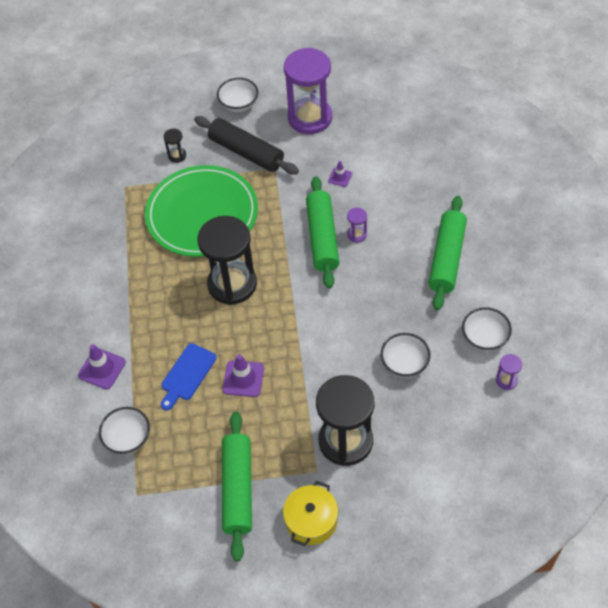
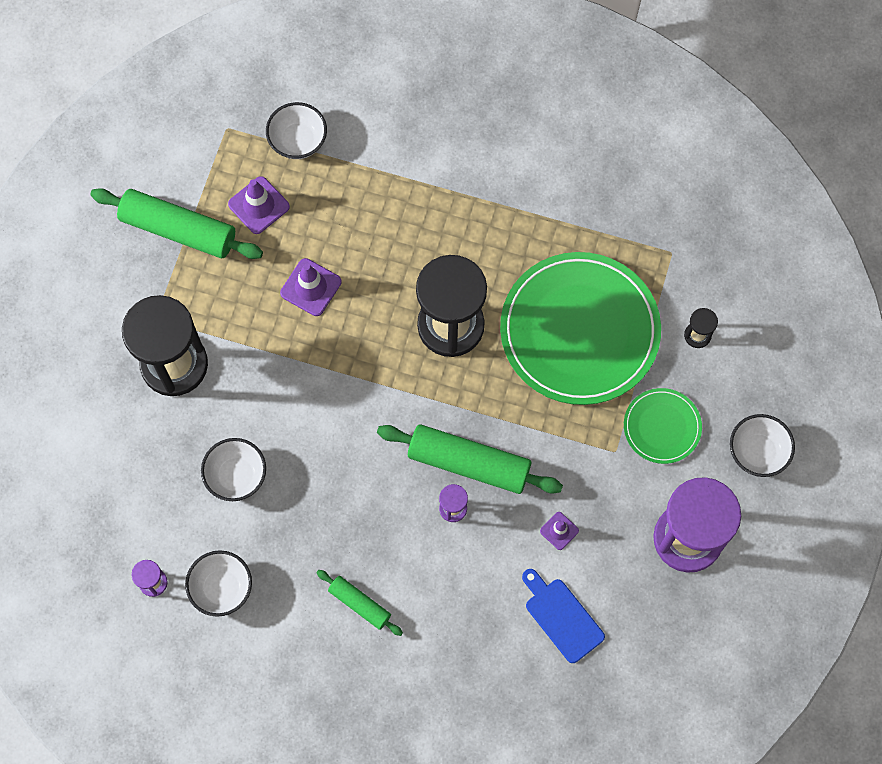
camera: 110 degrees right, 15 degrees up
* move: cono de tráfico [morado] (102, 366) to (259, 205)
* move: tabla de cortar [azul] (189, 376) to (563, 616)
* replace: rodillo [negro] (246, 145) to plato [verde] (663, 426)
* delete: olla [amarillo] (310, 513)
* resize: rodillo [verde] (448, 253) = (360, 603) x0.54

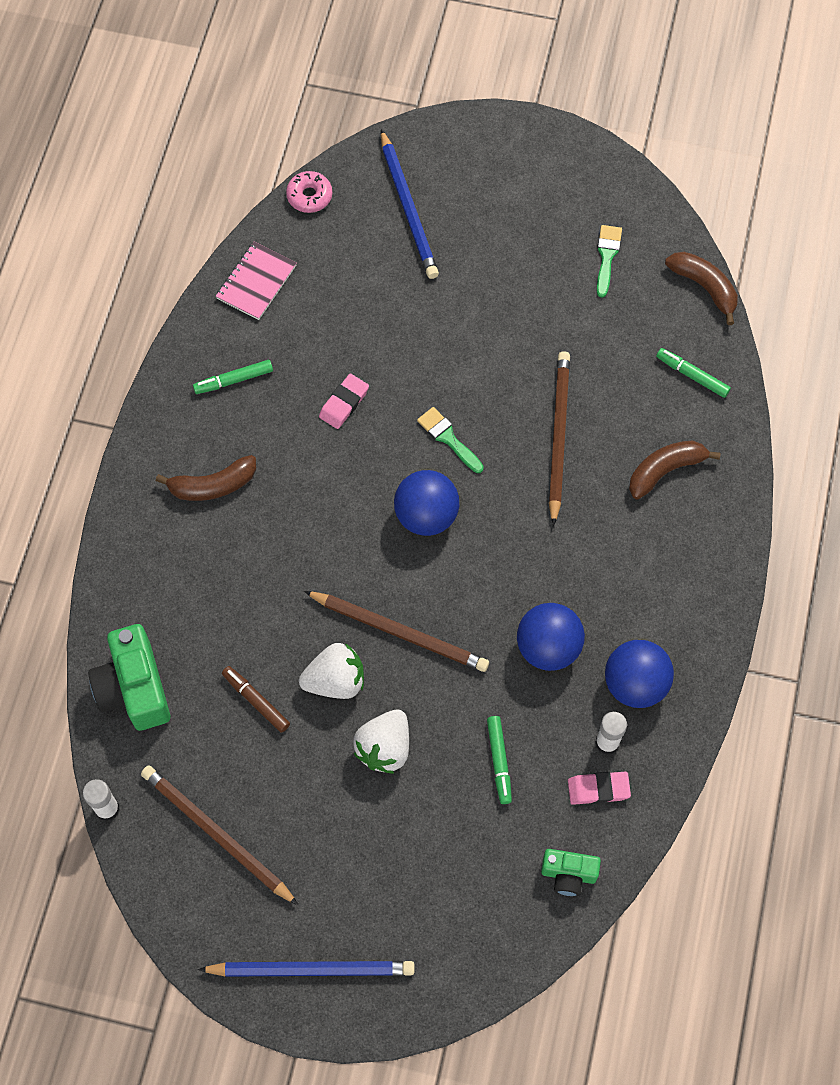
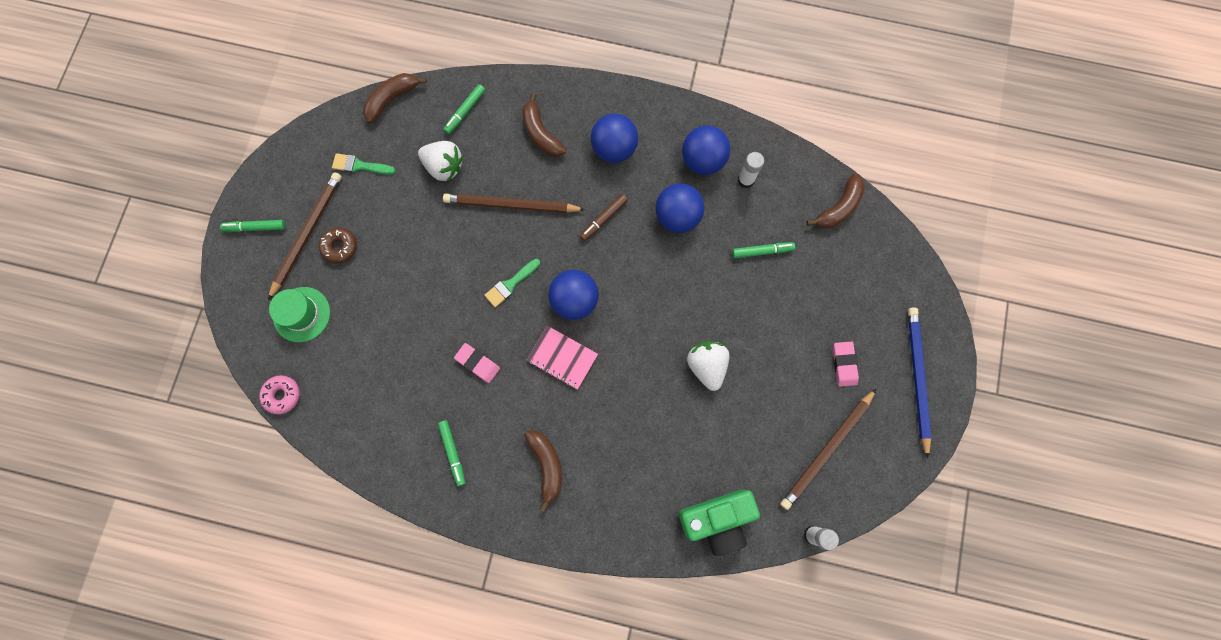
camera: 90 degrees left, 10 degrees up
* move: cuaderno [rosa] (256, 281) to (562, 358)
* move: rotulador [marrón] (256, 699) to (604, 217)
* move: lápiz [marrón] (396, 631) to (305, 236)
* move: fresa [blanco] (381, 741) to (440, 161)
* replace: lápiz [azul] (410, 204) to sombrero [verde] (299, 315)
* replace: cámara [verde] (571, 873) to plátano [marrón] (835, 201)
* move: goma de borrar [rosa] (599, 788) to (846, 364)
* insert: rotulador [verde] (253, 226)
* insert: rosquilla [marrón] (338, 245)
* insert: pelota [azul] (614, 138)

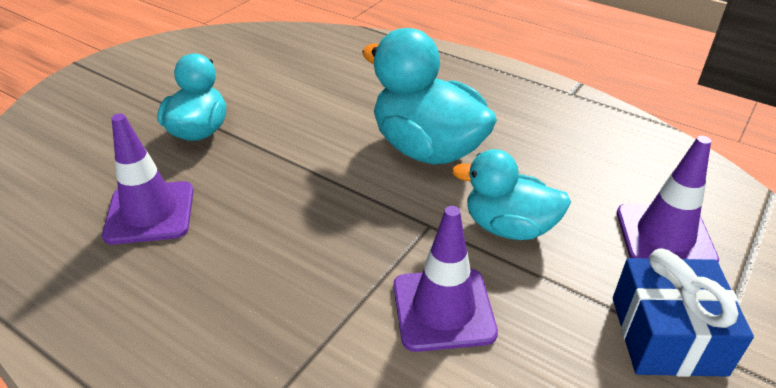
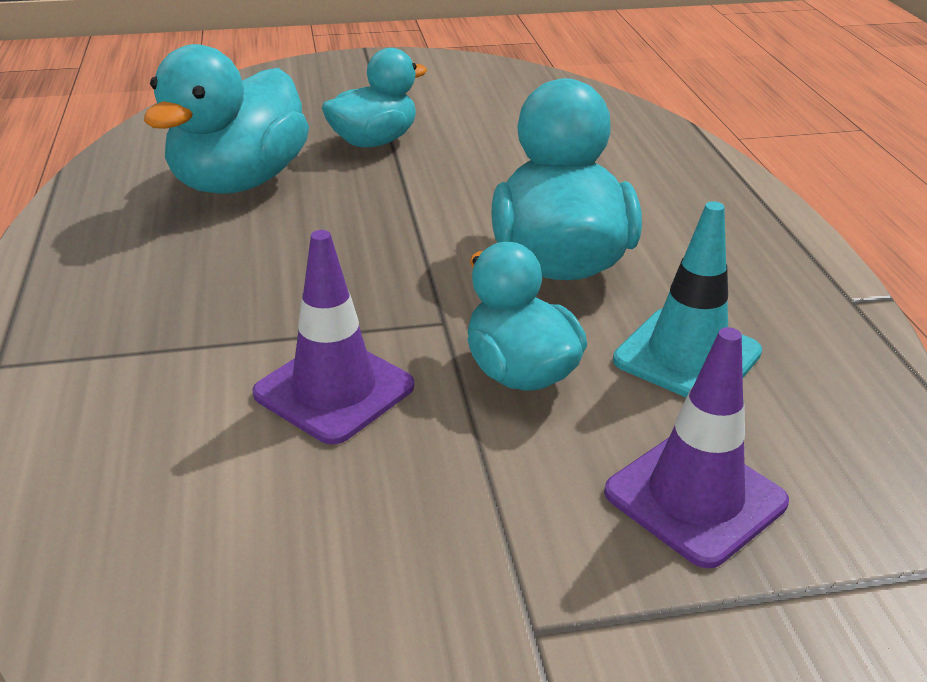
camera: 45 degrees right, 5 degrees down
* replace: cono de tráfico [morado] (148, 179) to pato [turquesa] (226, 119)
* delete: regalo [azul] (683, 313)
* insert: cono de tráfico [turquesa] (687, 299)

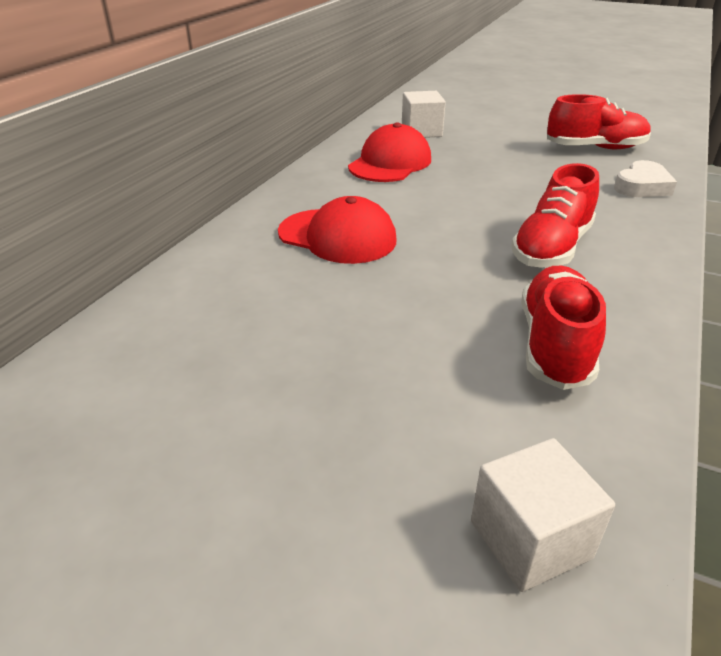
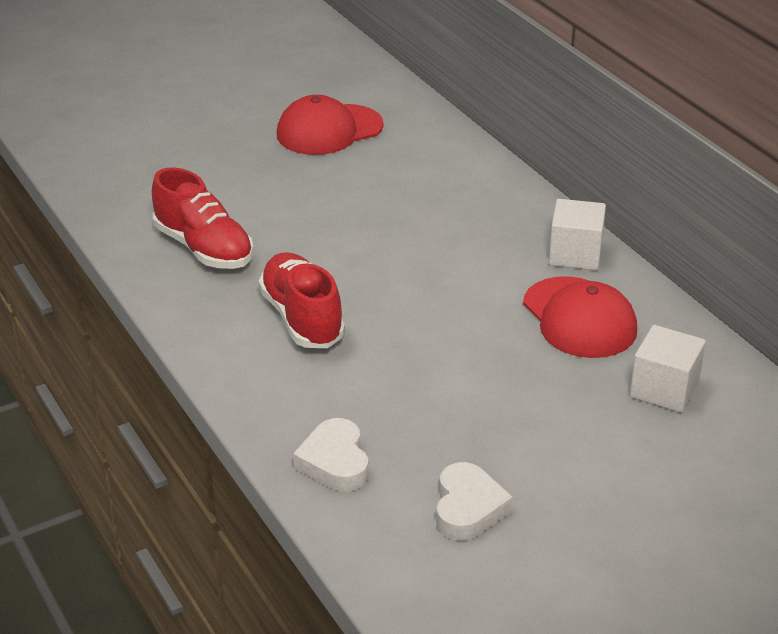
camera: 125 degrees right, 0 degrees up
* move: gorra [rojo] (337, 230) to (330, 125)
* move: cubo [blanco] (543, 515) to (577, 234)
* replace: zapato [rojo] (599, 121) to corazón [blanco] (474, 501)

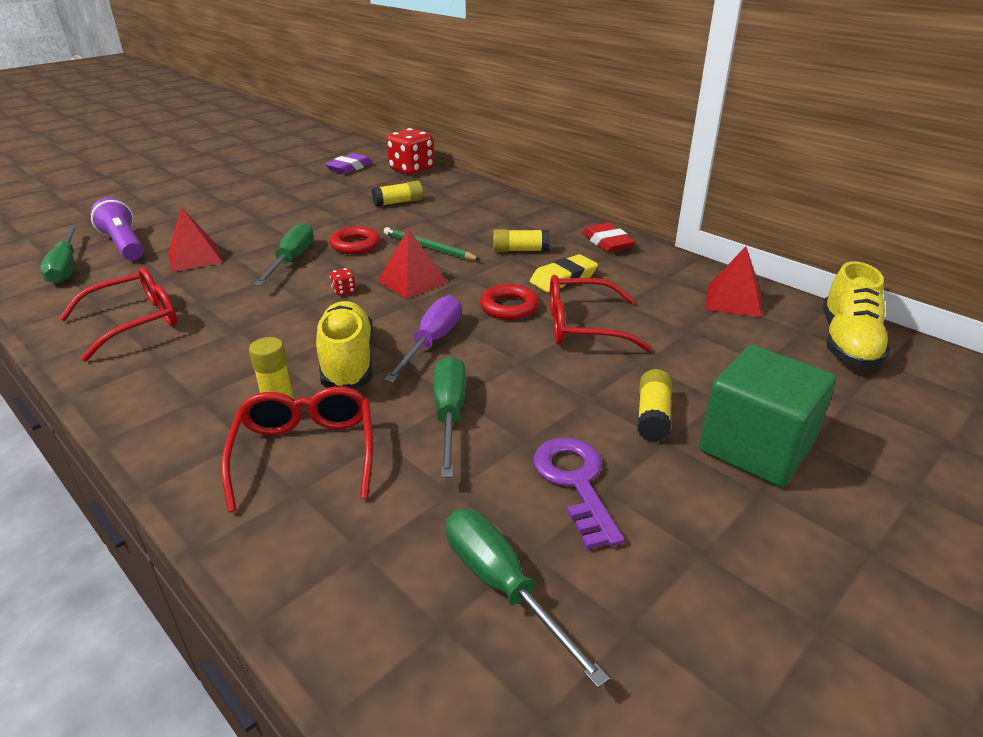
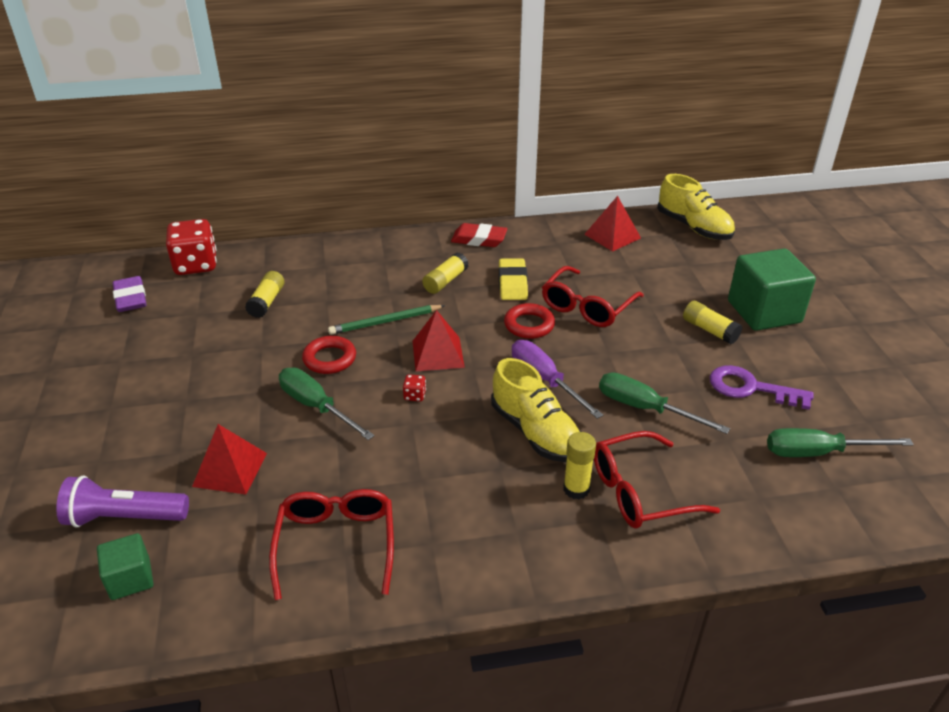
camera: 55 degrees left, 5 degrees up
* replace: destornillador [verde] (58, 254) to cubo [verde] (125, 566)
* rotate: gafas [rojo] (297, 449) = (657, 480) 45 degrees counterclockwise
* rotate: zapato [amarillo] (344, 345) = (536, 410) 150 degrees counterclockwise

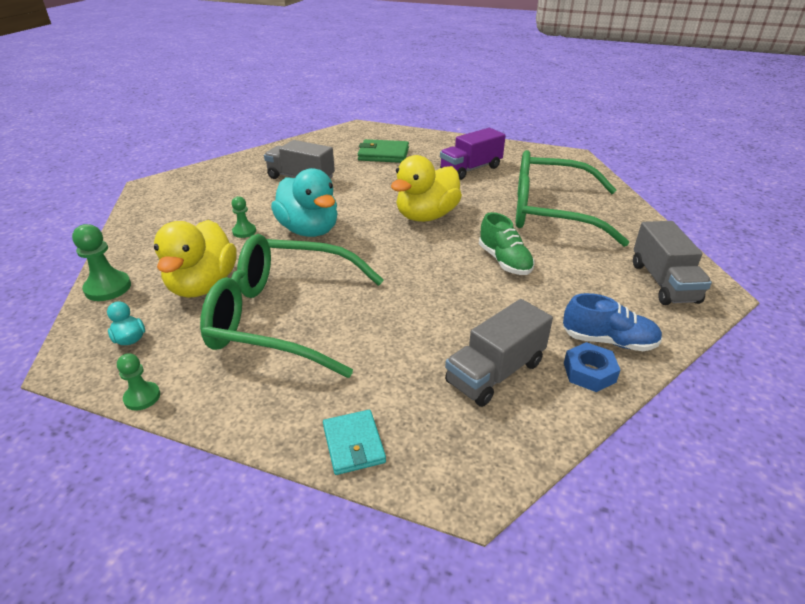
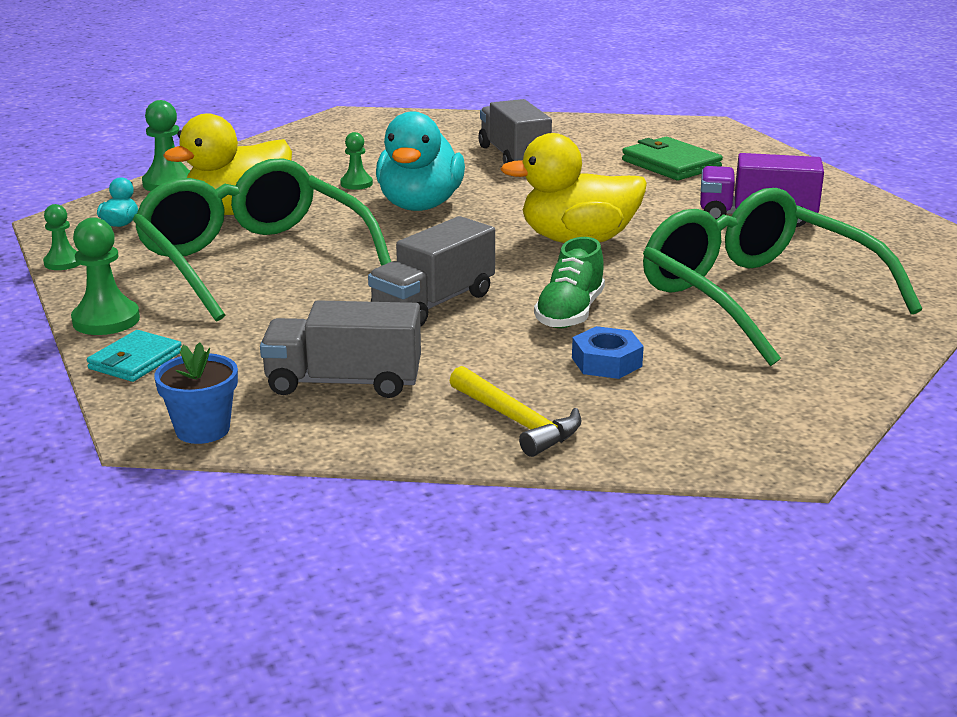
camera: 45 degrees right, 10 degrees down
* replace: zapato [azul] (612, 322) to martillo [amarillo] (515, 411)
* move: tuerca [azul] (592, 367) to (608, 352)
* move: camión [gris] (672, 263) to (431, 271)
* insert: peón [verde] (105, 276)
* insert: maceta [azul] (196, 393)

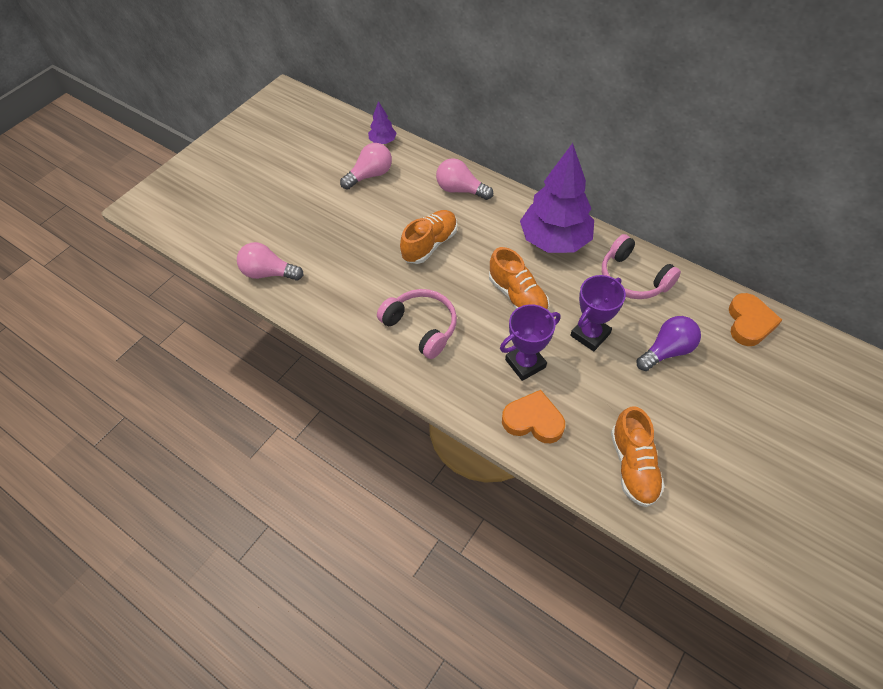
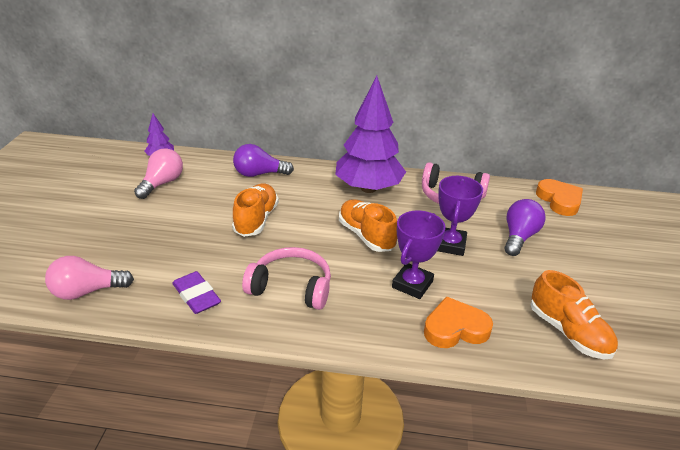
camera: 30 degrees left, 20 degrees down
* recolor: bombilla [rosa] (464, 179) to bombilla [morado] (263, 160)
* rotate: zapato [naranja] (519, 278) = (368, 225) 150 degrees counterclockwise
* insert: goma de borrar [morado] (196, 292)

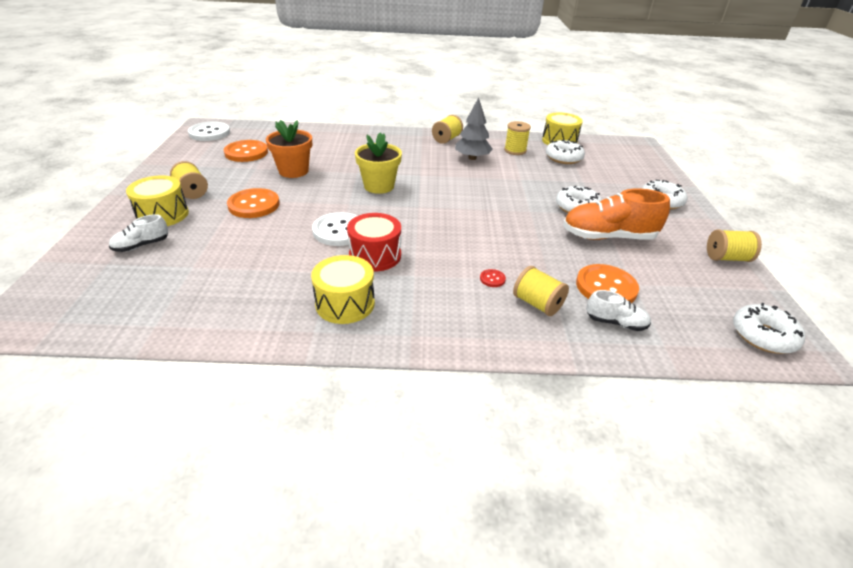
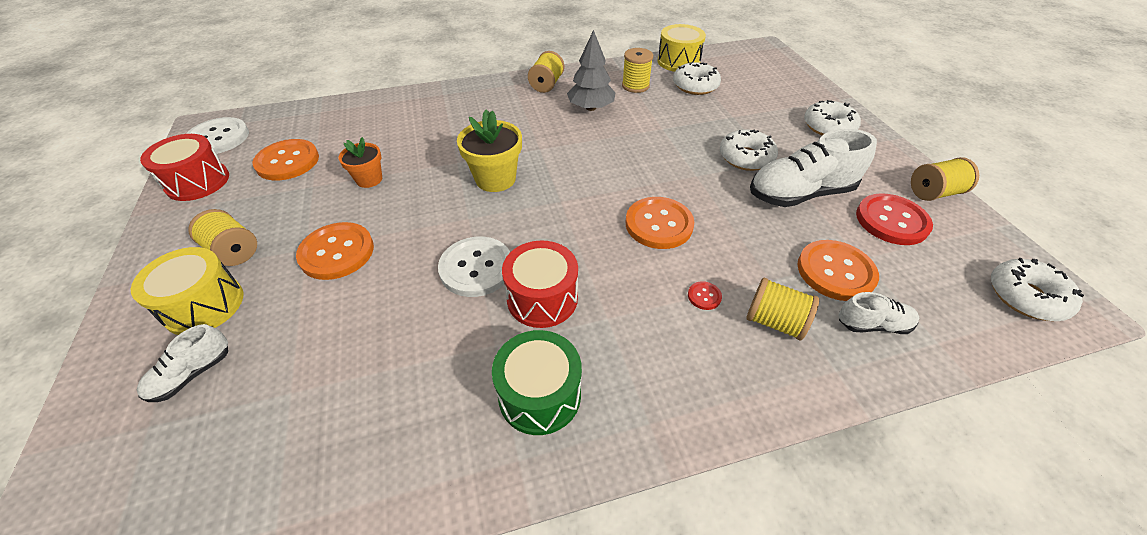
camera: 15 degrees left, 10 degrees up
* resize: maceta [naranja] (289, 149) = (360, 162) x0.63
* recolor: tambor [amarillo] (343, 289) to tambor [verde] (537, 382)
* recolor: zapato [naranja] (616, 214) to zapato [blanco] (813, 168)
* insert: tambor [rojo] (184, 167)
* insert: botón [naranja] (659, 223)
* insert: botón [rojo] (894, 219)

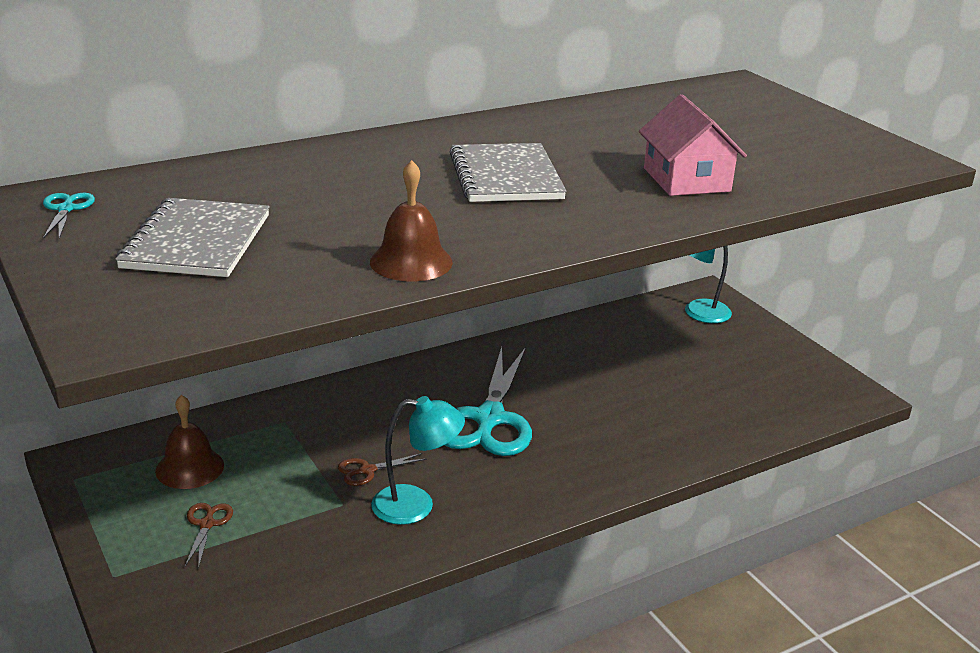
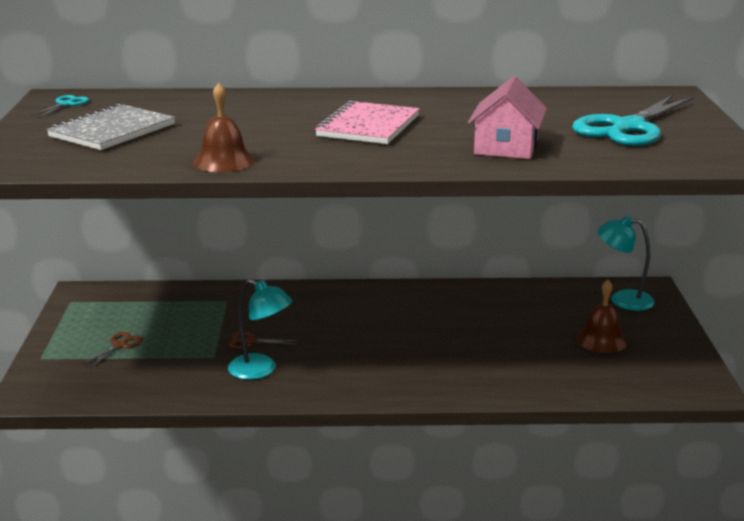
camera: 30 degrees right, 5 degrees down
* move: campana [marrón] (189, 442) to (602, 316)
* move: tijeras [turquesa] (488, 401) to (633, 120)
* recolor: cuaderno [gris] (508, 172) to cuaderno [rosa] (367, 122)

